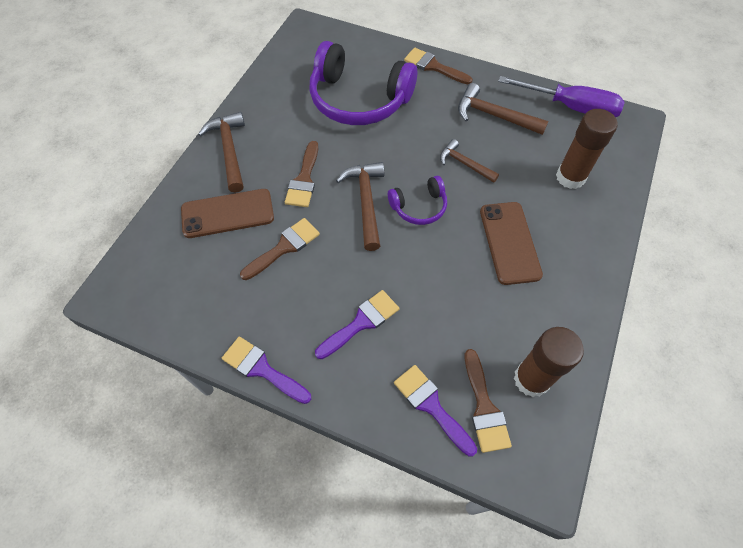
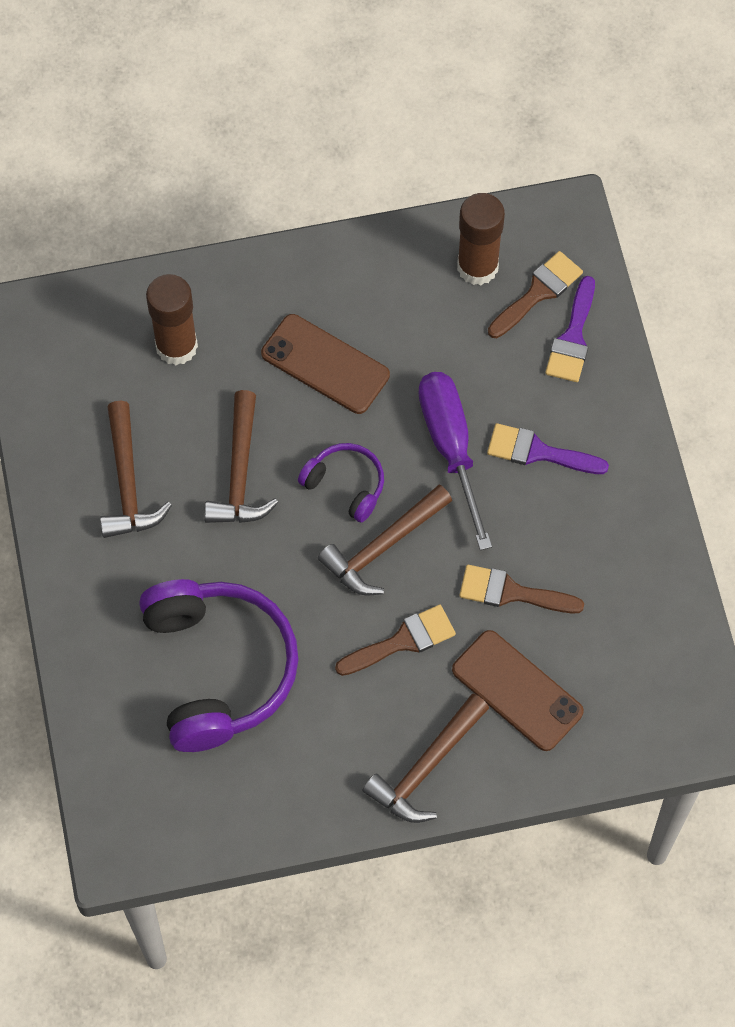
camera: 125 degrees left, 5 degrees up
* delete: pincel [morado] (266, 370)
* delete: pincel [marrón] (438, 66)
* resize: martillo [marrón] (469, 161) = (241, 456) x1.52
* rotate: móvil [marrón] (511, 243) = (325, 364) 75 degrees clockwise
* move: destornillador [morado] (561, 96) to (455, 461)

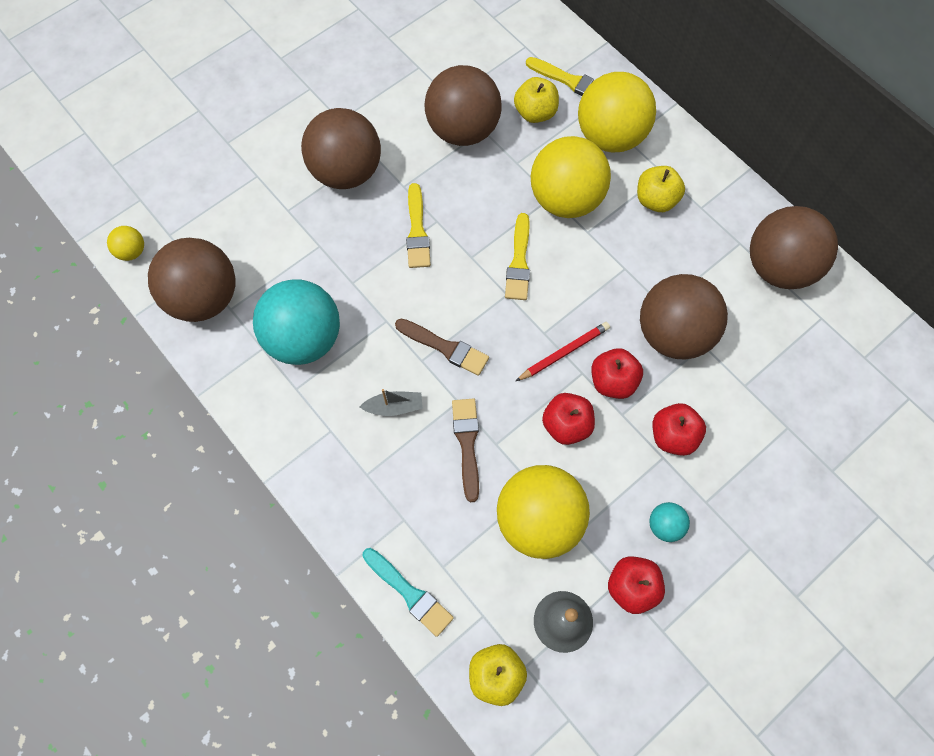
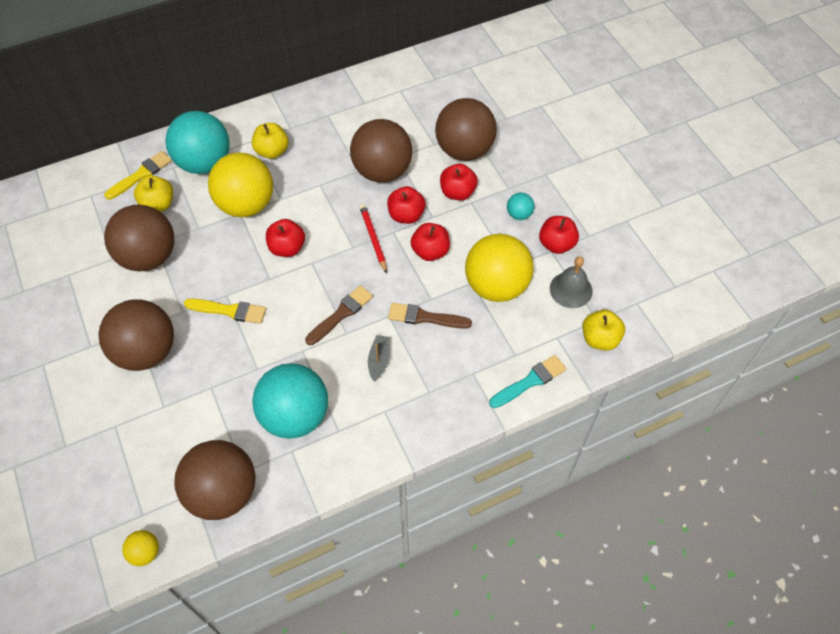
camera: 75 degrees left, 10 degrees down
* replace: pincel [amarillo] (517, 256) to manzana [rojo] (285, 238)
* recolor: pelota [amarillo] (617, 112) to pelota [turquesa] (197, 142)
* move: pelota [marrón] (794, 247) to (466, 129)

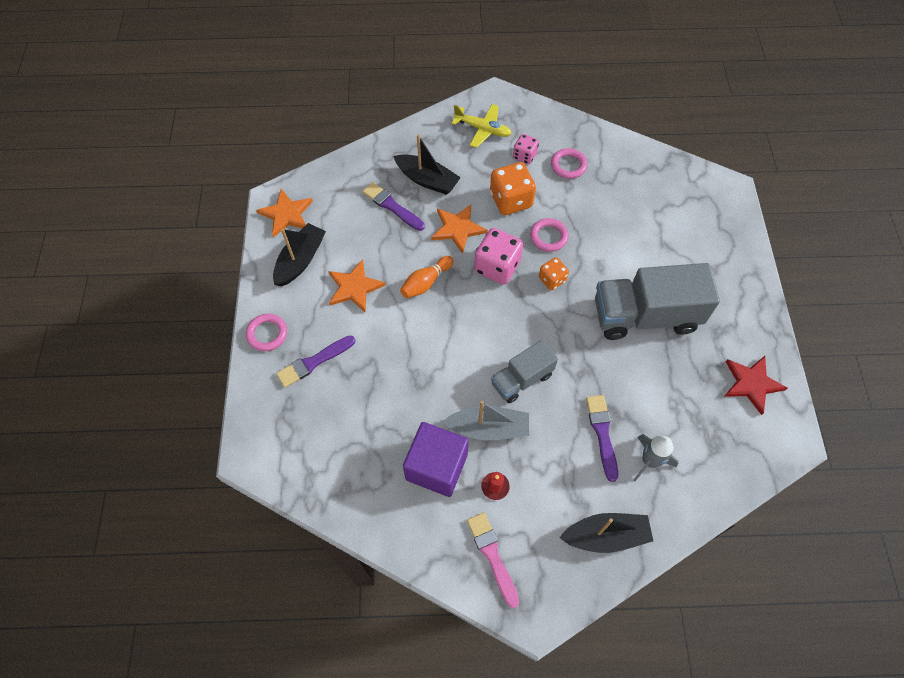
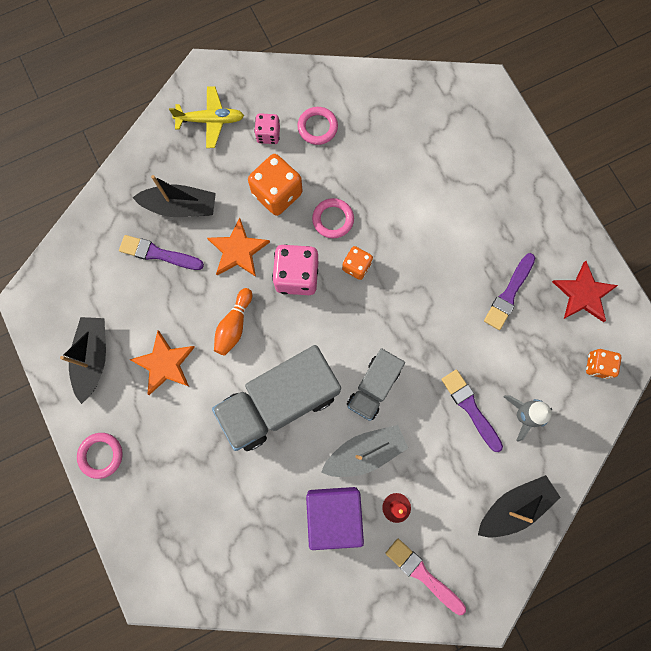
camera: 25 degrees left, 15 degrees up
* delete: estrella [naranja] (284, 213)
* move: pincel [morado] (316, 361) to (509, 291)
* move: camión [gris] (657, 301) to (276, 398)
* insert: dado [naranja] (603, 364)

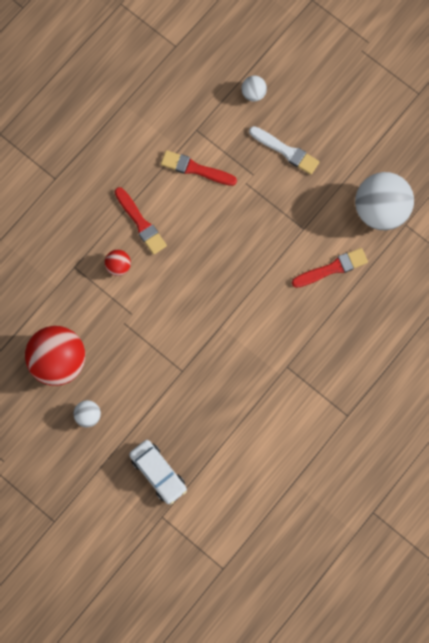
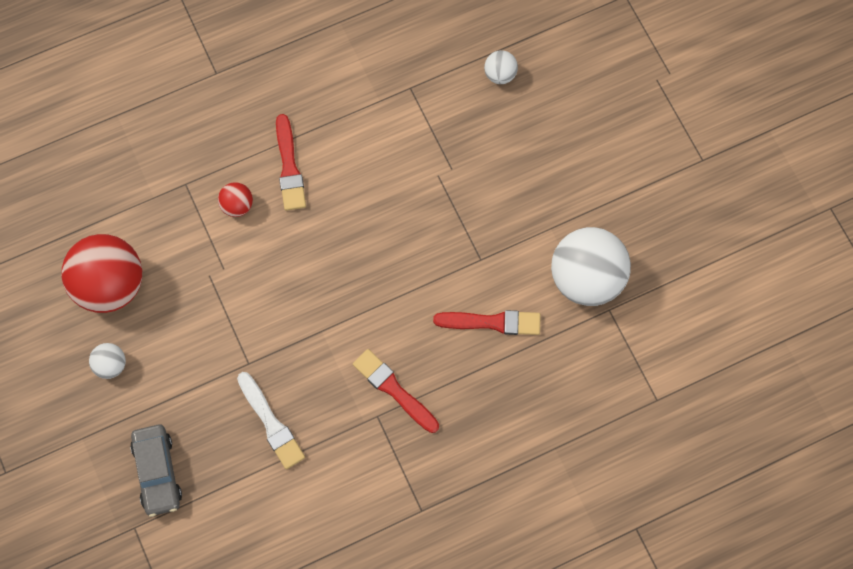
camera: 25 degrees right, 5 degrees down
* recolor: coche [blanco] (158, 472) to coche [gris] (156, 470)
* move: pincel [rojo] (199, 168) to (396, 391)
* move: pincel [blanco] (284, 150) to (271, 420)

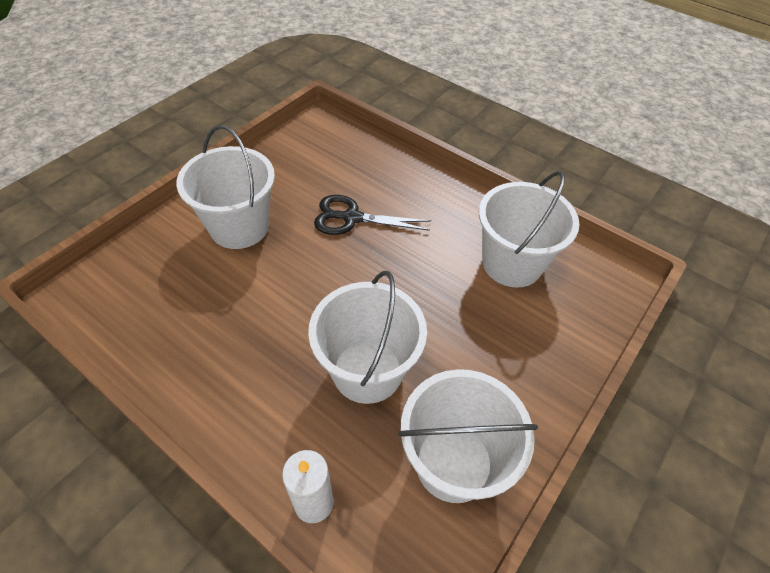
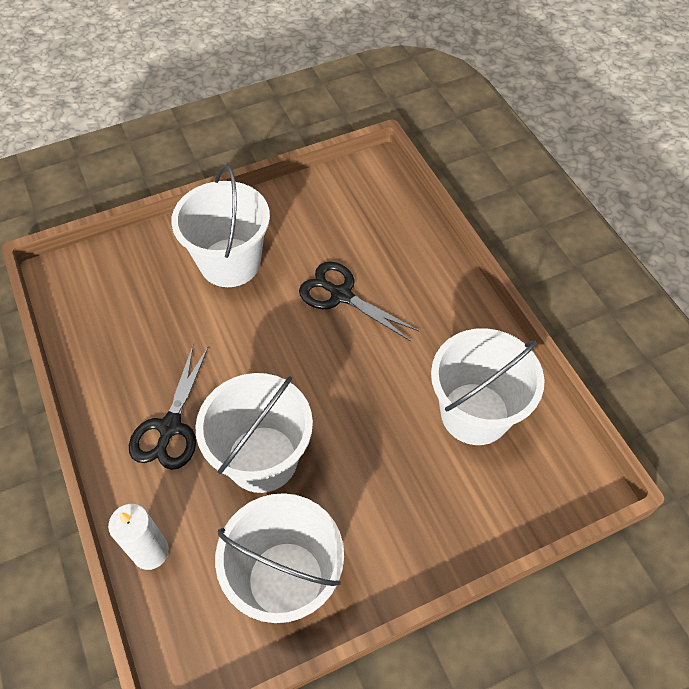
camera: 30 degrees right, 5 degrees up
* insert: tijeras [negro] (168, 408)

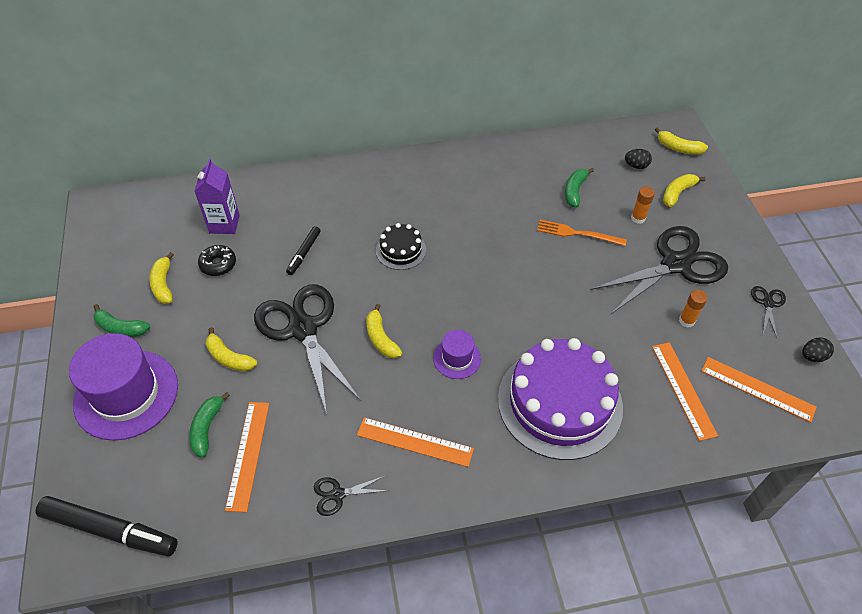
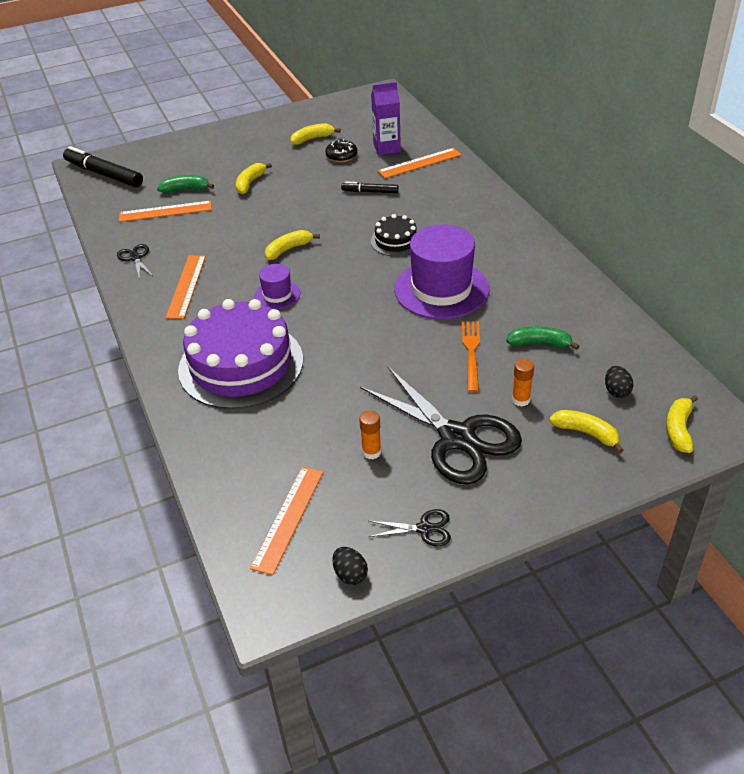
camera: 80 degrees right, 10 degrees down
* rotate: rotulador [negro] (107, 526) = (103, 166) 120 degrees clockwise
* move: sombrero [morado] (123, 387) to (441, 272)
* delete: plátano [verde] (121, 320)
* delete: tijeras [negro] (307, 349)
* move: regla [naranja] (685, 391) to (419, 163)

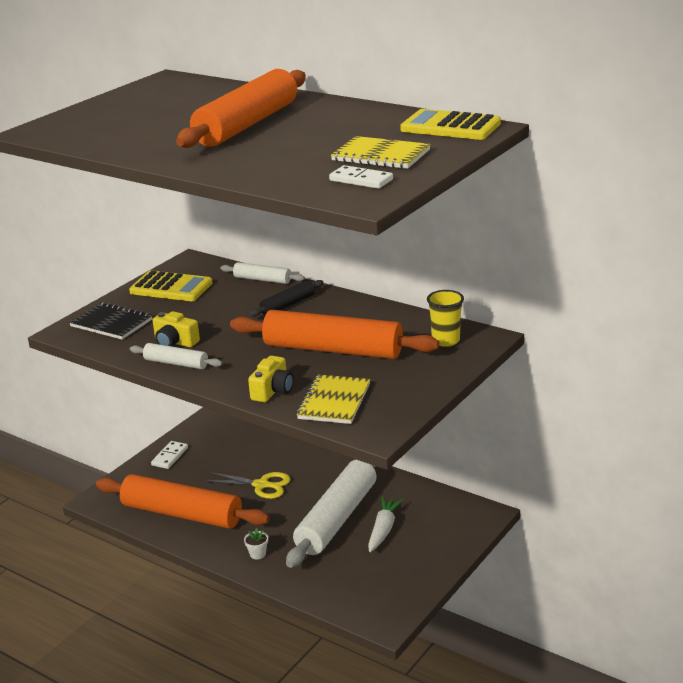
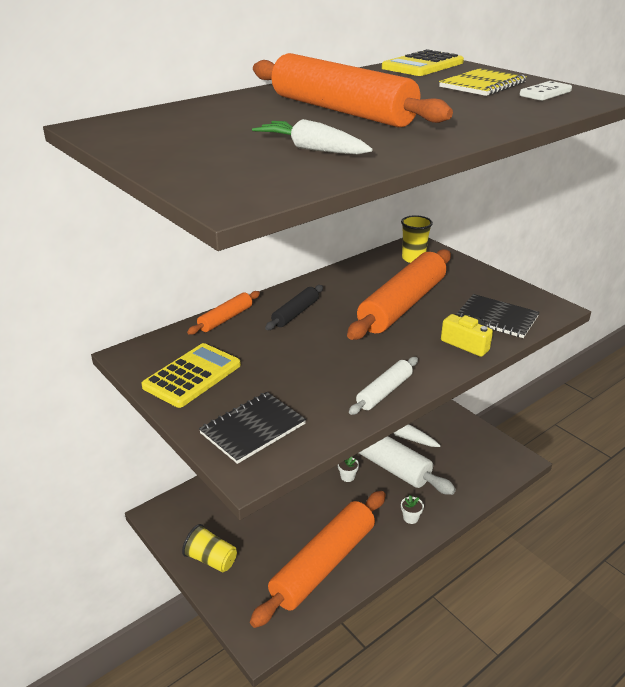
camera: 75 degrees left, 5 degrees up
* replace: ficha de dominó [blanco] (169, 455) to vaso [amarillo] (209, 548)
* delete: cámara [amarillo] (176, 329)
* delete: tijeras [amarillo] (247, 485)
* recolor: rodillo [blanco] (263, 273) to rodillo [naranja] (223, 313)
* rotate: rodillo [negro] (287, 298) = (294, 307) 60 degrees clockwise
* recolor: cuaderno [amarillo] (333, 399) to cuaderno [negro] (498, 316)
* insert: zanahoria [blanco] (312, 136)
* insert: maceta [blanco] (348, 469)

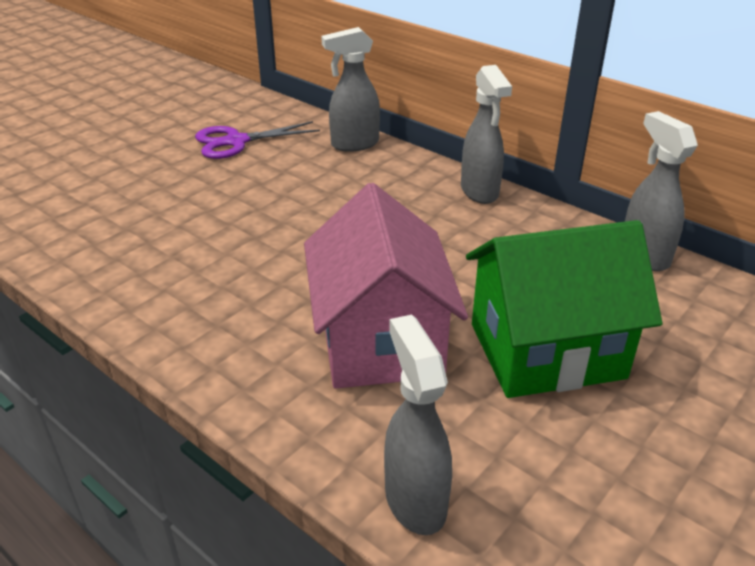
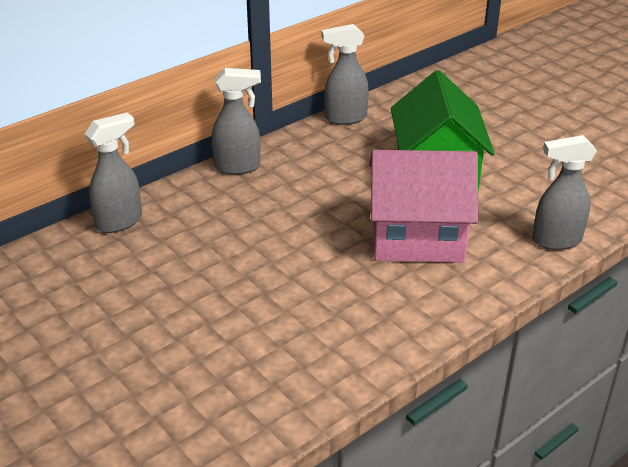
camera: 80 degrees left, 0 degrees up
* delete: tijeras [morado] (257, 140)
* rotate: pulverizador [gris] (350, 89) = (113, 173) 120 degrees counterclockwise

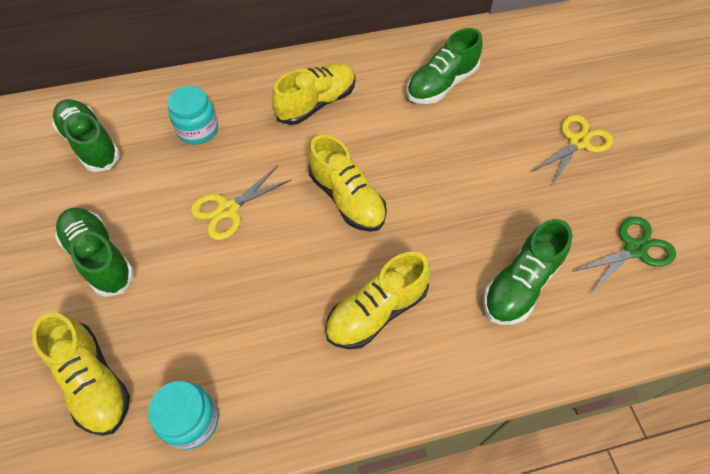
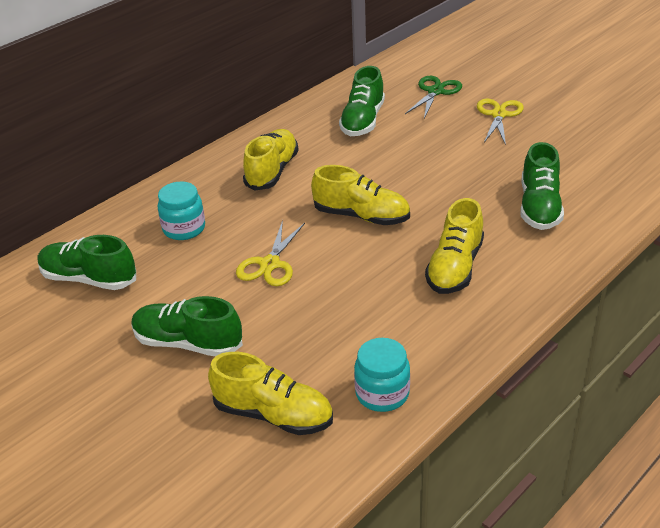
camera: 30 degrees left, 20 degrees down
* move: tijeras [verde] (624, 255) to (433, 97)

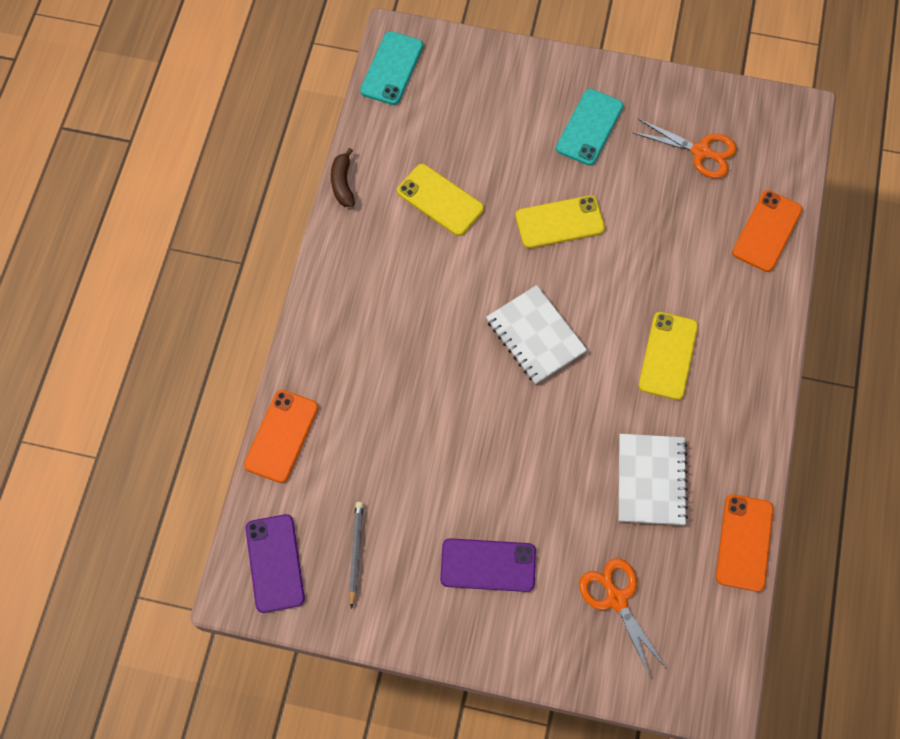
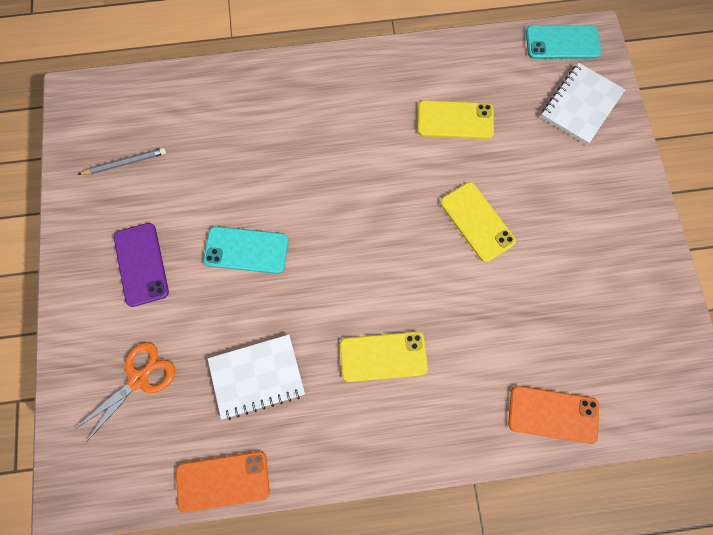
camera: 70 degrees right, 5 degrees up
* delete: móvil [naranja] (281, 436)
* delete: móvil [morado] (275, 563)
* delete: plátano [marrón] (343, 177)
* rotate: móvil [amarillo] (440, 200) = (456, 119) 75 degrees clockwise
* move: cuaderno [blanco] (536, 334) to (583, 104)
* move: móvil [turquesa] (589, 127) to (245, 250)
* delete: tijeras [naranja] (684, 148)

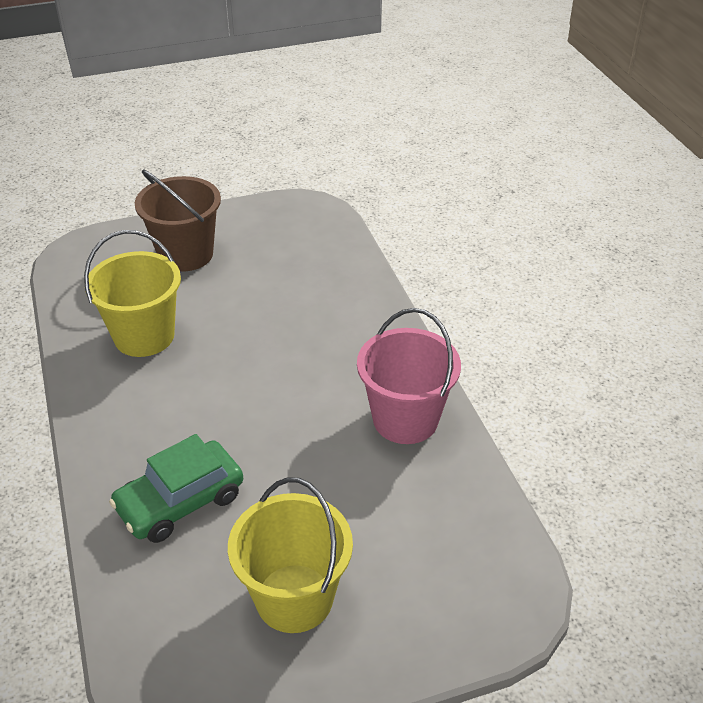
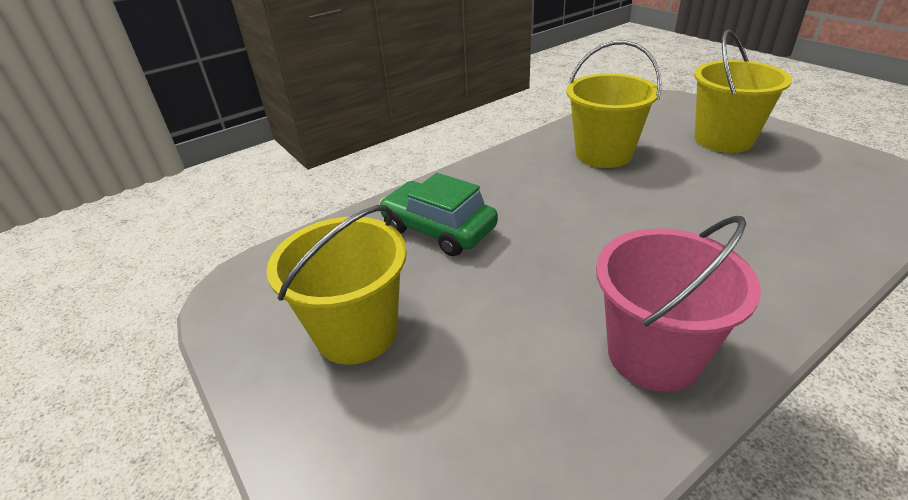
camera: 75 degrees right, 5 degrees down
* recolor: balde [marrón] (178, 220) to balde [amarillo] (743, 91)

